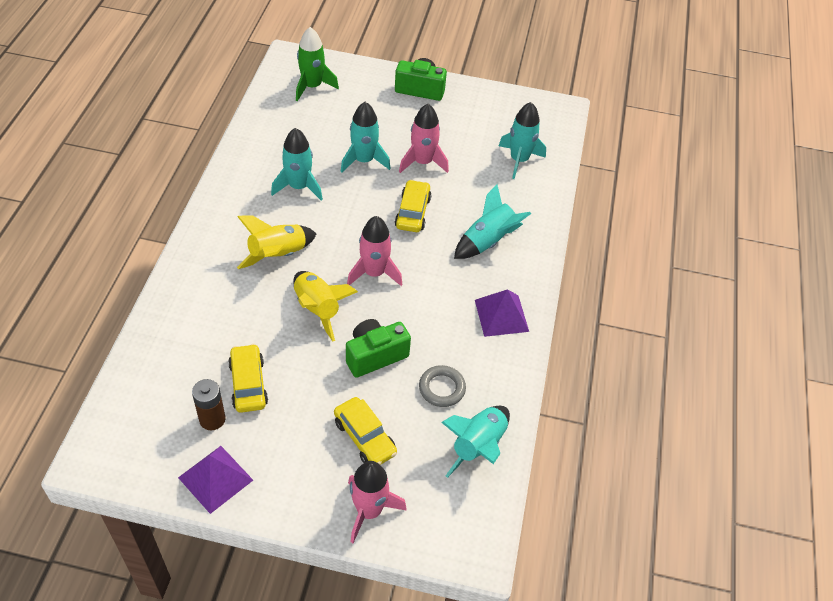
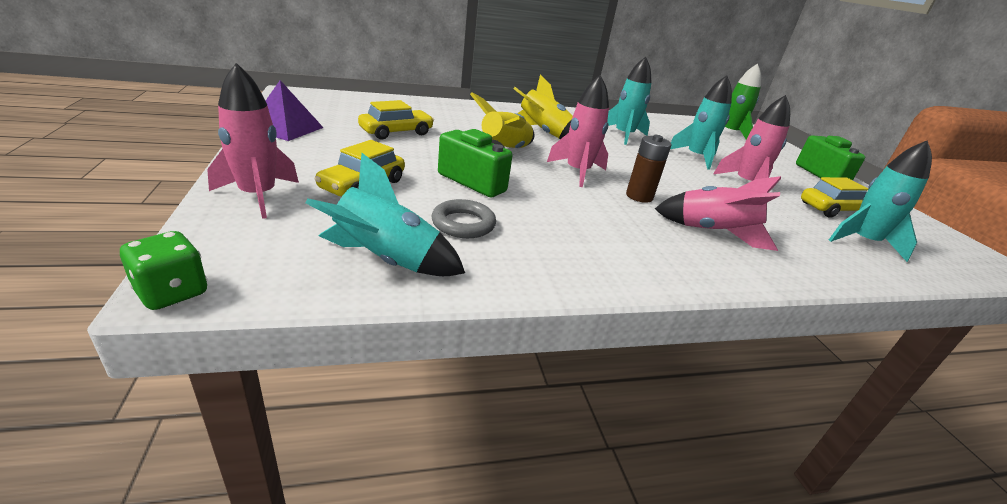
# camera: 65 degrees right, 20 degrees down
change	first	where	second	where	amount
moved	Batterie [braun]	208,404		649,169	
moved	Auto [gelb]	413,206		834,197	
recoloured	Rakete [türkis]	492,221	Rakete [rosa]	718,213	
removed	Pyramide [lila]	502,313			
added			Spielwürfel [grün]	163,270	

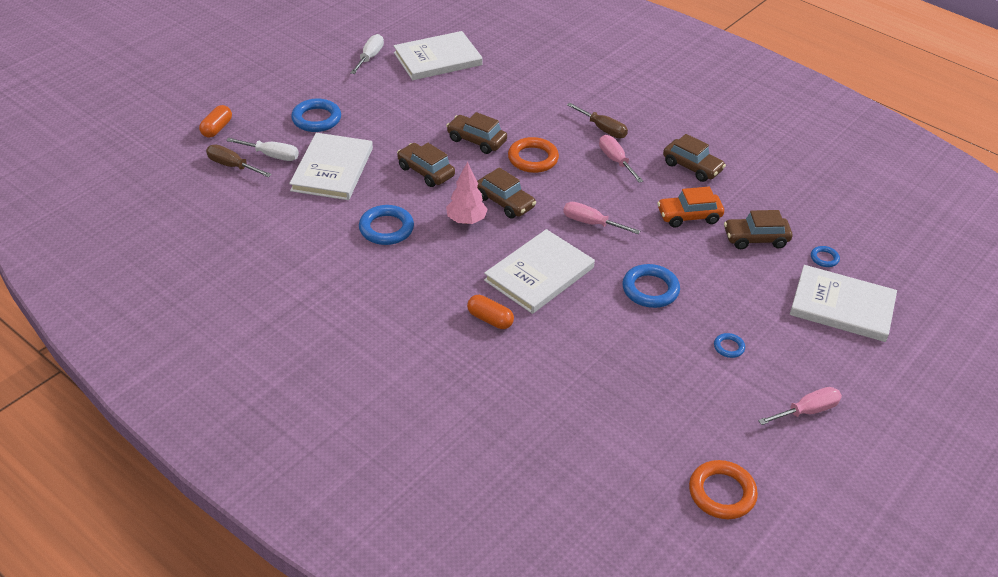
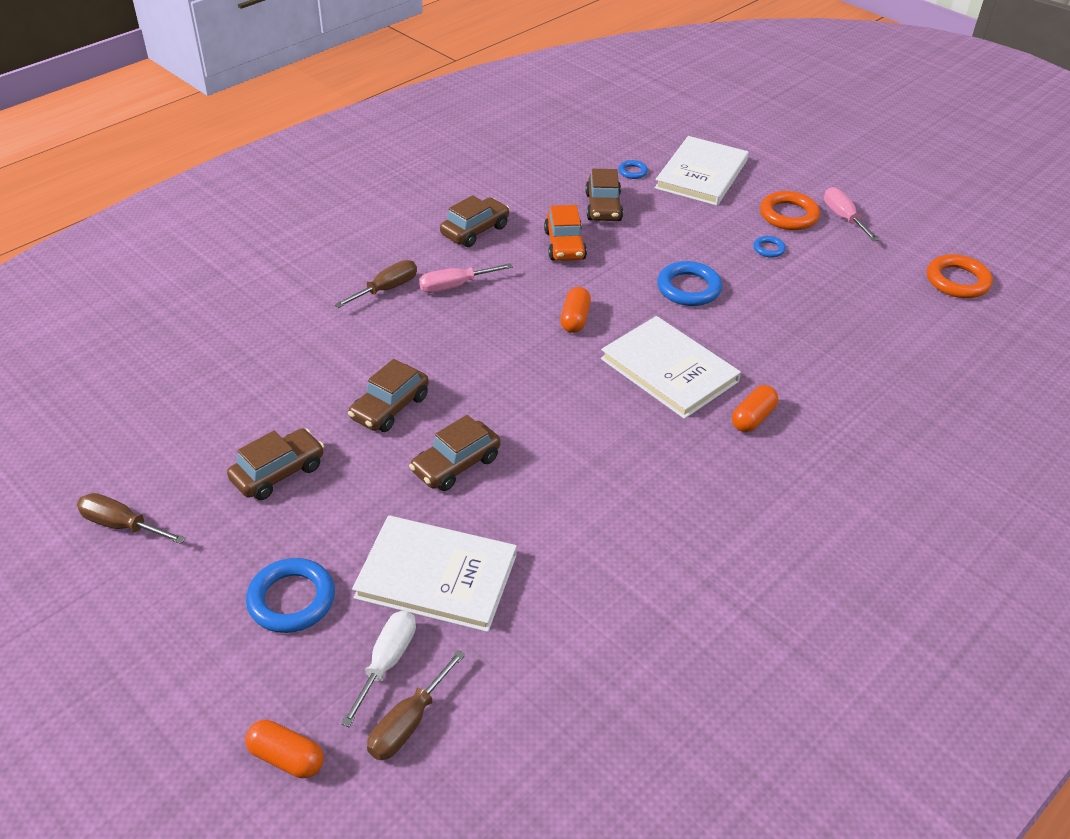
# camera: 85 degrees left, 0 degrees up
change	first	where	second	where	amount
recoloured	Schraubenzieher [weiß]	367,54	Schraubenzieher [braun]	131,518	
removed	Ring [blau]	386,225			
removed	Buch [weiß]	438,55			
removed	Baum [rosa]	467,192			
moved	Auto [braun]	506,193		275,464	
moved	Ring [orange]	533,155		790,210	
replaced	Schraubenzieher [rosa]	601,218	Kapsel [orange]	575,310	

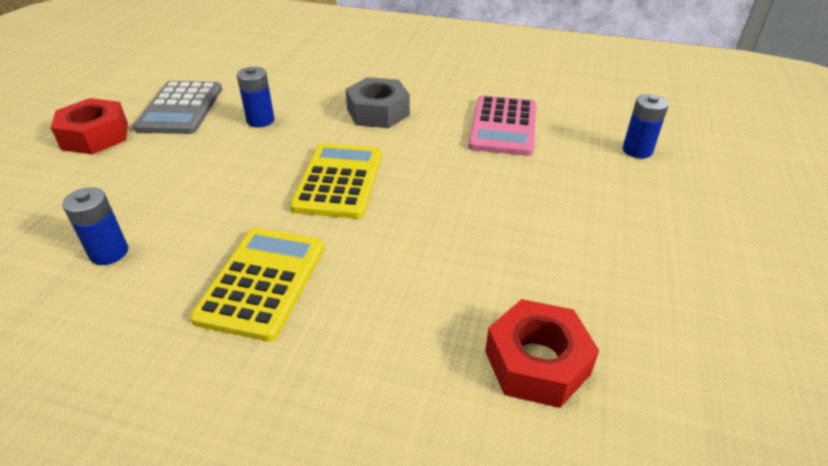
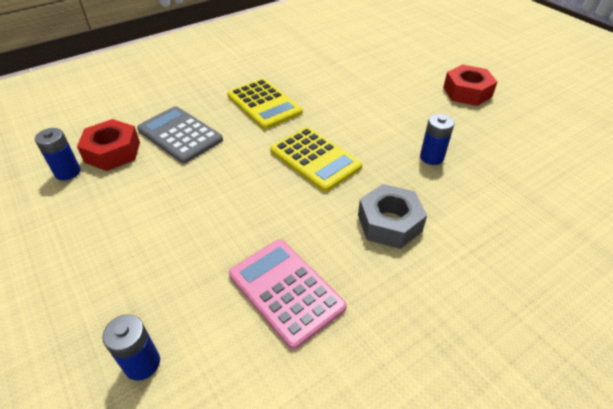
# camera: 130 degrees right, 5 degrees up
change	first	where	second	where	amount
moved	Batterie [blau]	95,226		58,154	
moved	Taschenrechner [grau]	177,107		180,135	

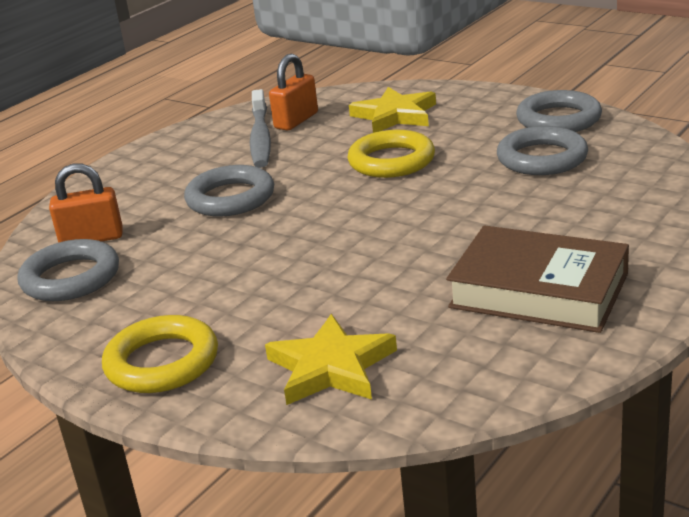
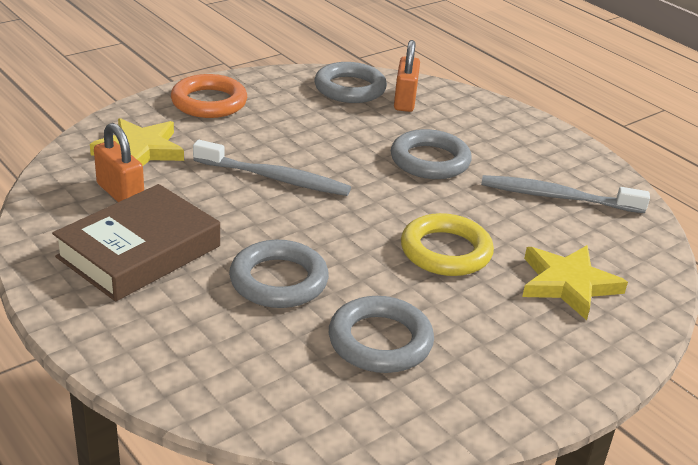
# camera: 100 degrees right, 5 degrees up
change	first	where	second	where	amount
recoloured	Ring [gelb]	160,354	Ring [orange]	209,96	
moved	Vorhängeschloss [orange]	293,92		119,162	
moved	Ring [grau]	559,111		279,274	
added			Zahnbürste [grau]	272,168	

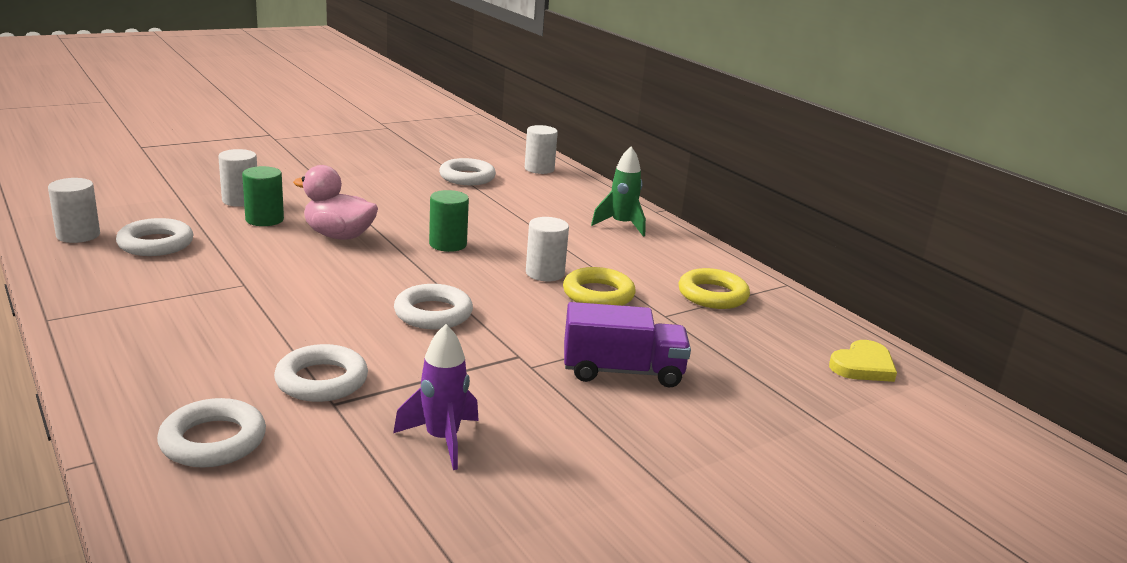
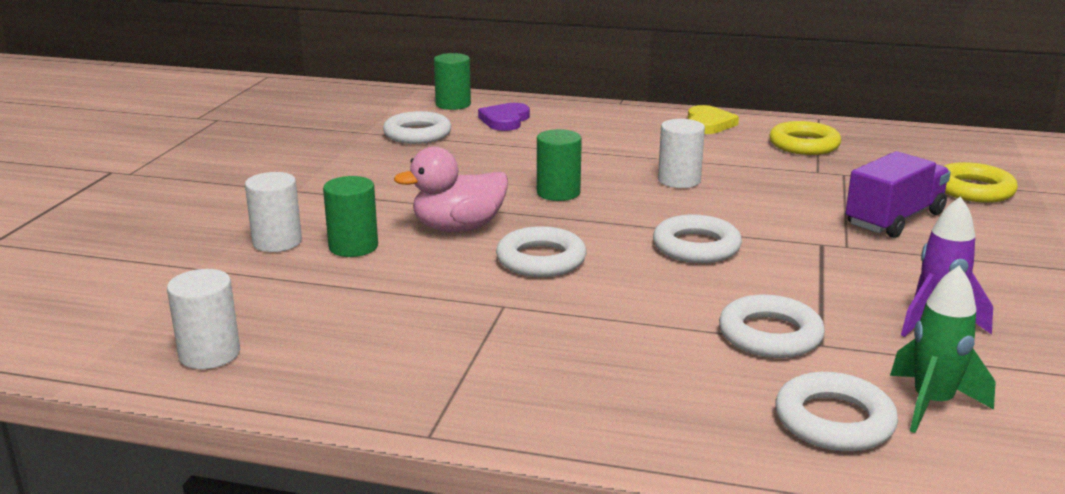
# camera: 40 degrees left, 0 degrees up
change	first	where	second	where	amount
moved	Ring [weiß]	155,237		541,251	
recoloured	Vollzylinder [weiß]	541,149	Vollzylinder [grün]	452,81	
moved	Ring [gelb]	599,286		981,182	
moved	Rakete [grün]	618,191		943,349	
moved	Herz [gelb]	863,361		713,119	
added			Herz [lila]	504,117	

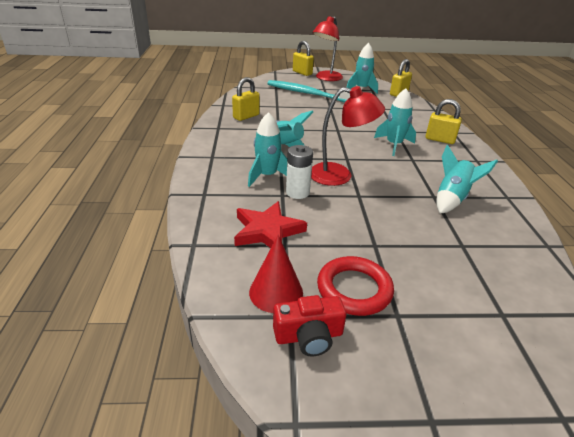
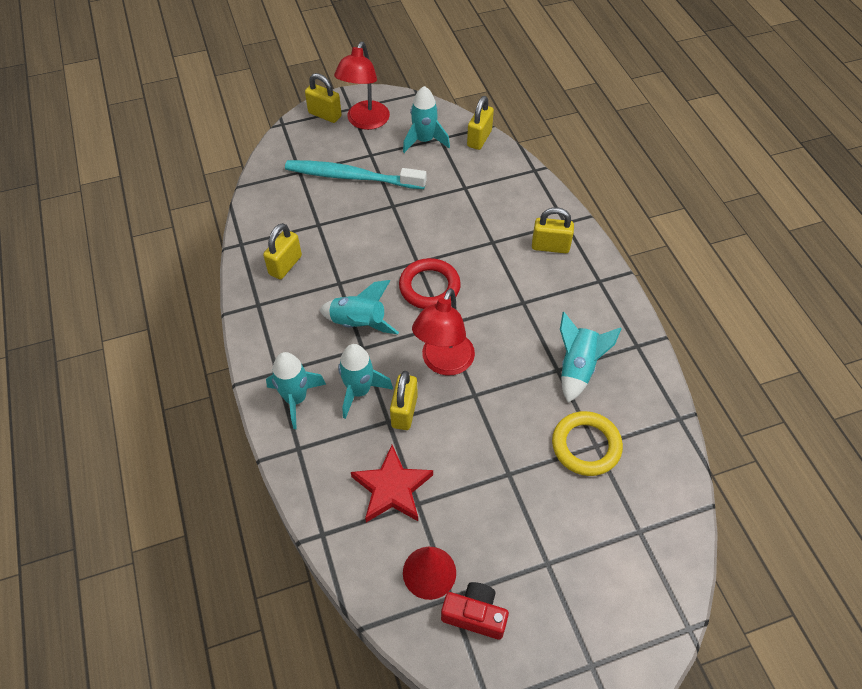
# camera: 15 degrees left, 20 degrees up
change	first	where	second	where	amount
turned	Kamera [rot]	309,326		475,611	135 degrees counterclockwise
replaced	Batterie [weiß]	299,172	Vorhängeschloss [gelb]	404,400	
turned	Lampe [rot]	348,136		443,331	120 degrees clockwise
moved	Ring [rot]	355,286		430,283	
moved	Rakete [türkis]	395,122		296,390	
added			Ring [gelb]	587,443	

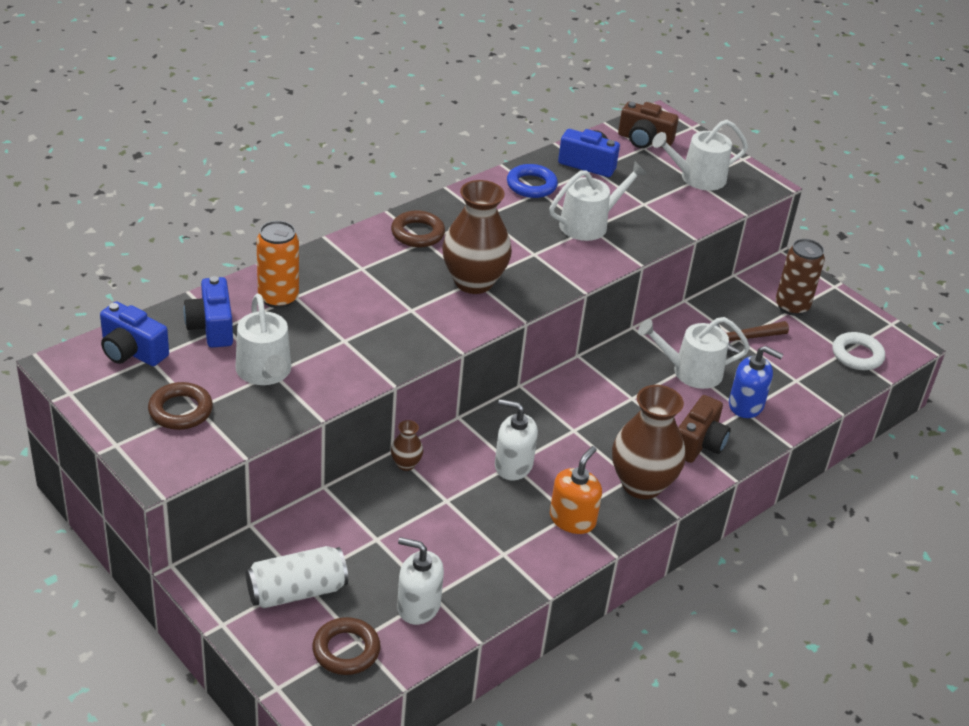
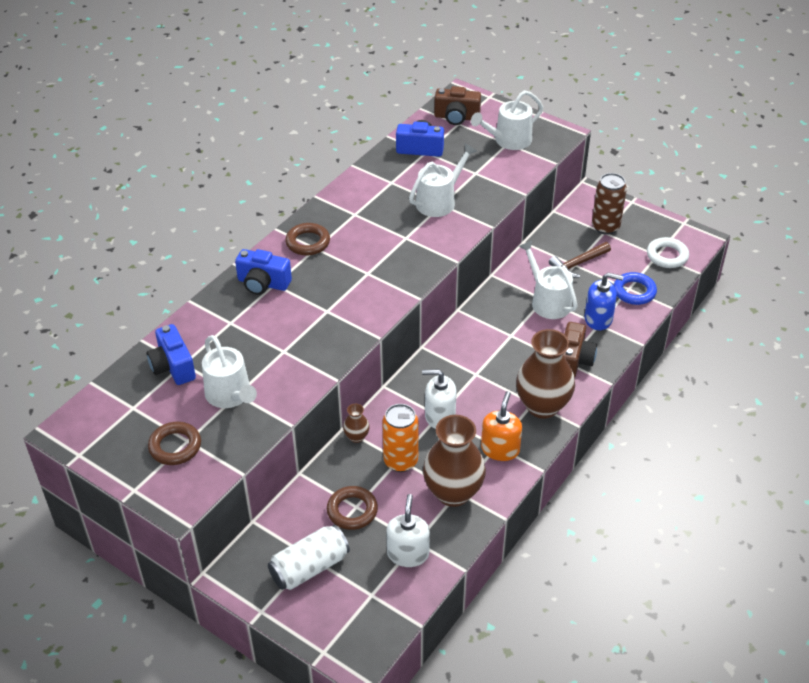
# camera: 10 degrees left, 5 degrees up
change	first	where	second	where	amount
moved	Kamera [blau]	134,333		263,272	
moved	Dose [orange]	278,264		400,438	
moved	Ring [braun]	346,646		352,508	
turned	Seifenspender [weiß]	420,581		408,530	90 degrees clockwise
moved	Vase [braun]	477,237		454,461	
moved	Ring [blau]	532,181		635,288	
turned	Gießkanne [weiß]	694,353		548,280	75 degrees clockwise

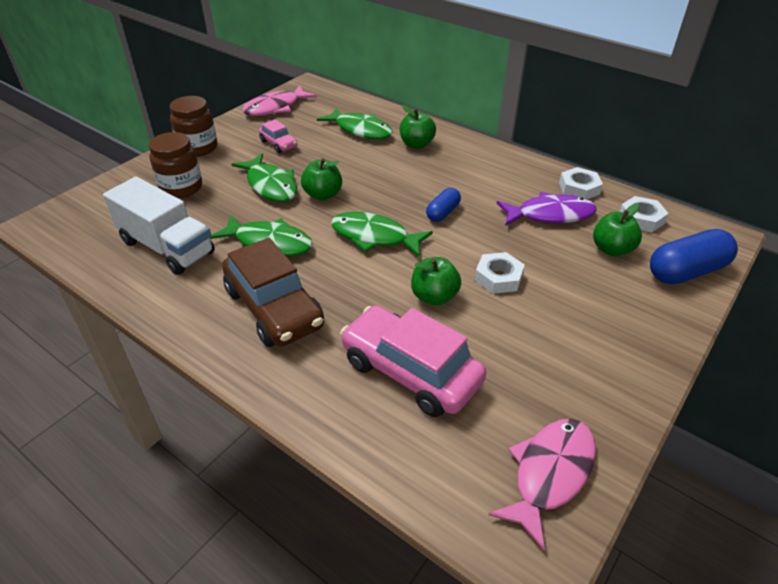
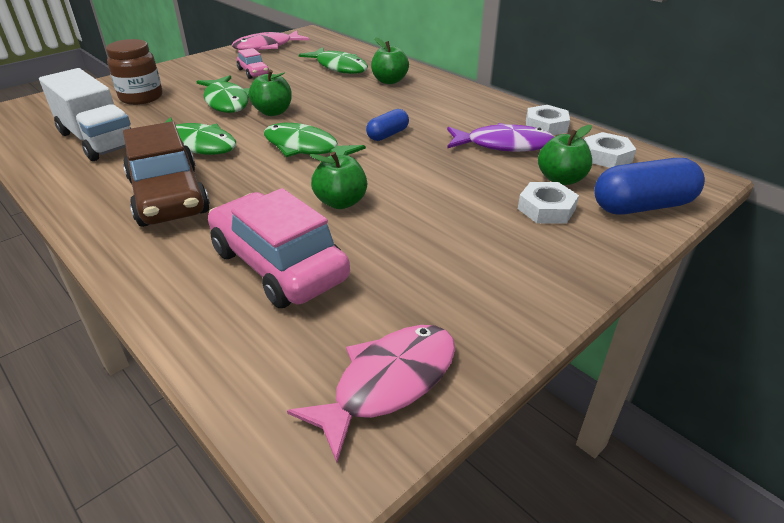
# camera: 10 degrees right, 5 degrees down
change	first	where	second	where	amount
removed	Einmachglas [braun]	193,126			
moved	Sechskantmutter [weiß]	500,273		548,203	

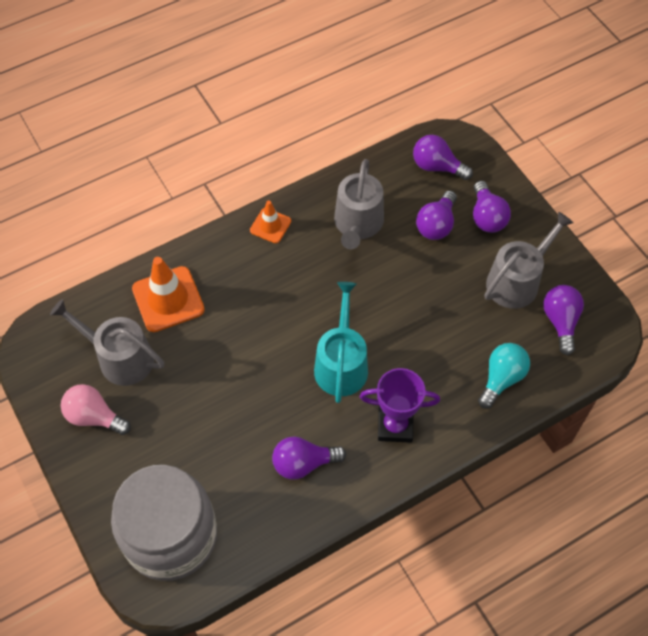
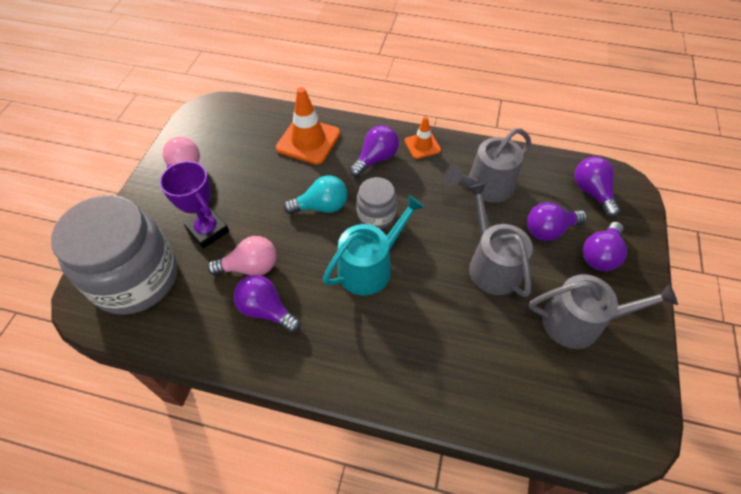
# camera: 45 degrees right, 5 degrees down
change	first	where	second	where	amount
moved	Gießkanne [grau]	107,342		500,240	
moved	Pokal [lila]	400,405		194,205	
moved	Glühbirne [türkis]	504,376		315,194	
moved	Glühbirne [lila]	563,320		374,151	
added			Glühbirne [rosa]	241,256	
added			Einmachglas [grau]	377,203	

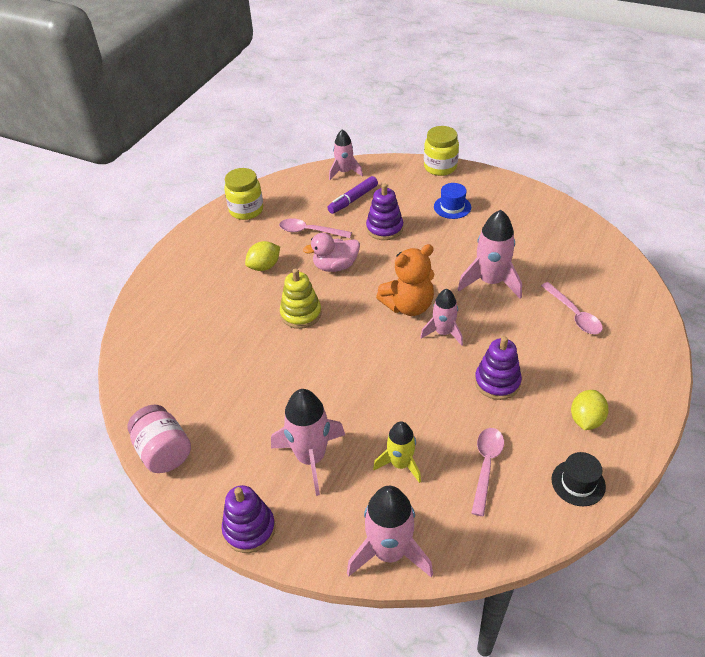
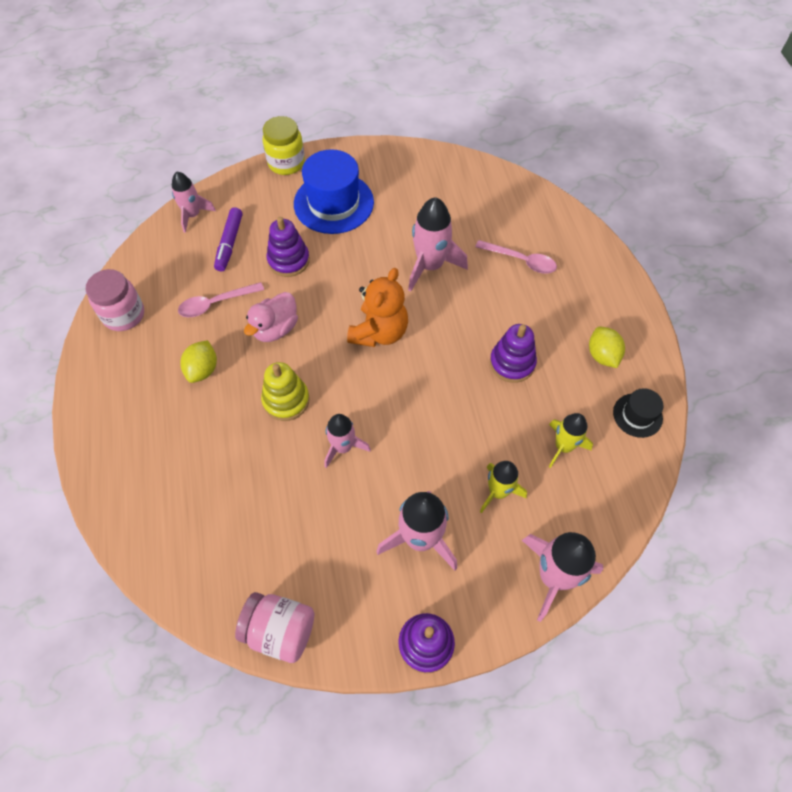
# camera: 40 degrees left, 15 degrees up
change	first	where	second	where	amount
recoloured	Einmachglas [gelb]	243,194	Einmachglas [rosa]	115,300	
moved	Rakete [rosa]	441,317		348,441	
resized	Hut [blau]	452,201		334,191	x1.95
replaced	Löffel [rosa]	487,472	Rakete [gelb]	571,440	

